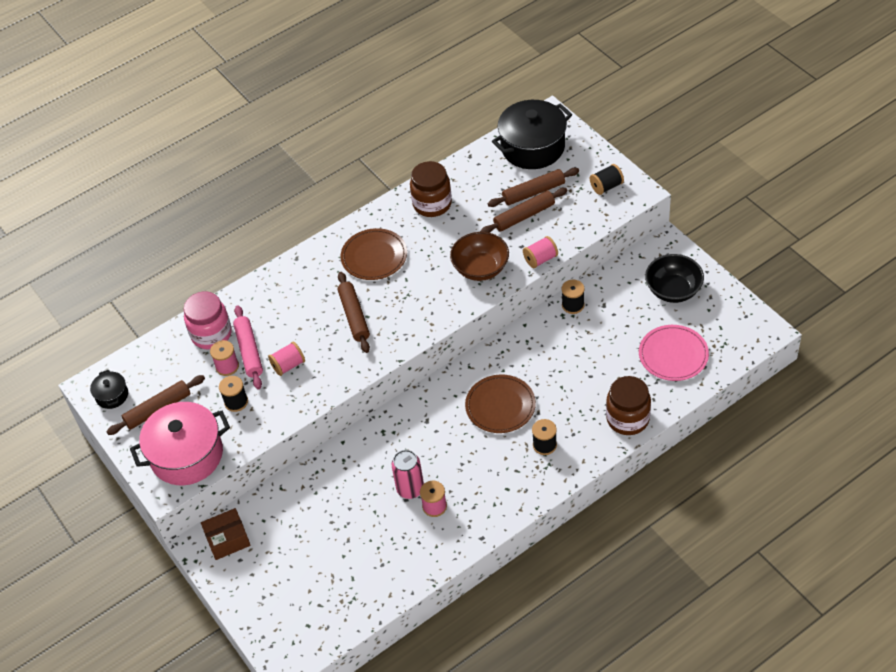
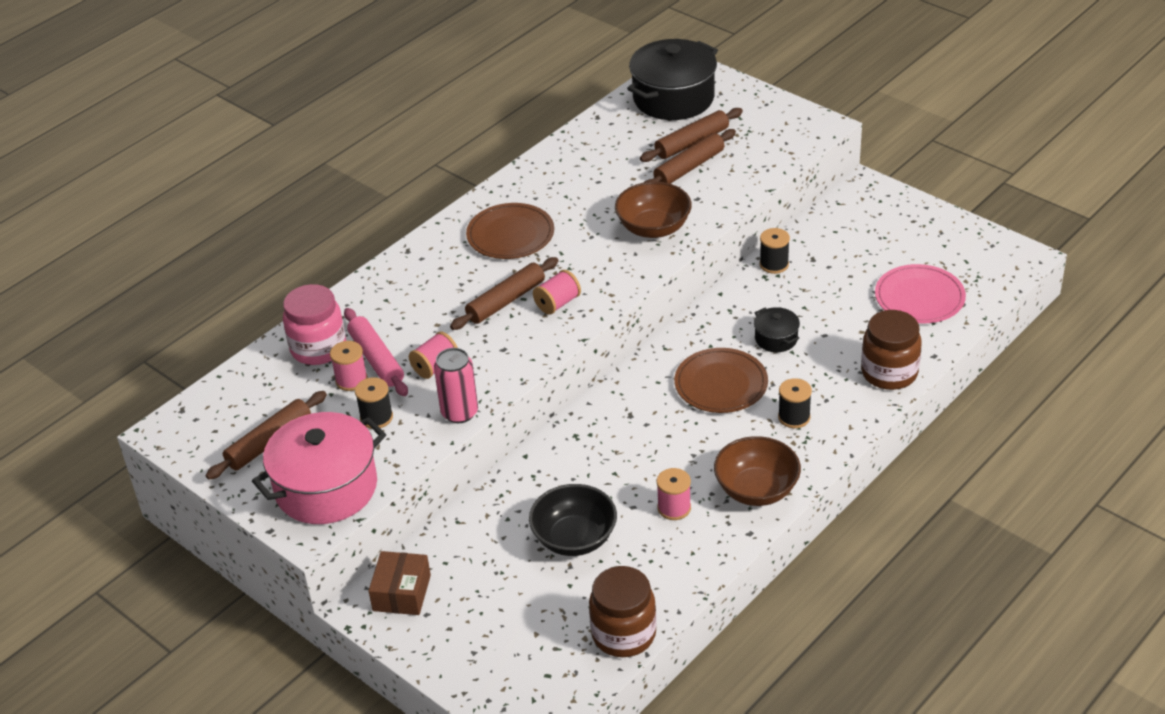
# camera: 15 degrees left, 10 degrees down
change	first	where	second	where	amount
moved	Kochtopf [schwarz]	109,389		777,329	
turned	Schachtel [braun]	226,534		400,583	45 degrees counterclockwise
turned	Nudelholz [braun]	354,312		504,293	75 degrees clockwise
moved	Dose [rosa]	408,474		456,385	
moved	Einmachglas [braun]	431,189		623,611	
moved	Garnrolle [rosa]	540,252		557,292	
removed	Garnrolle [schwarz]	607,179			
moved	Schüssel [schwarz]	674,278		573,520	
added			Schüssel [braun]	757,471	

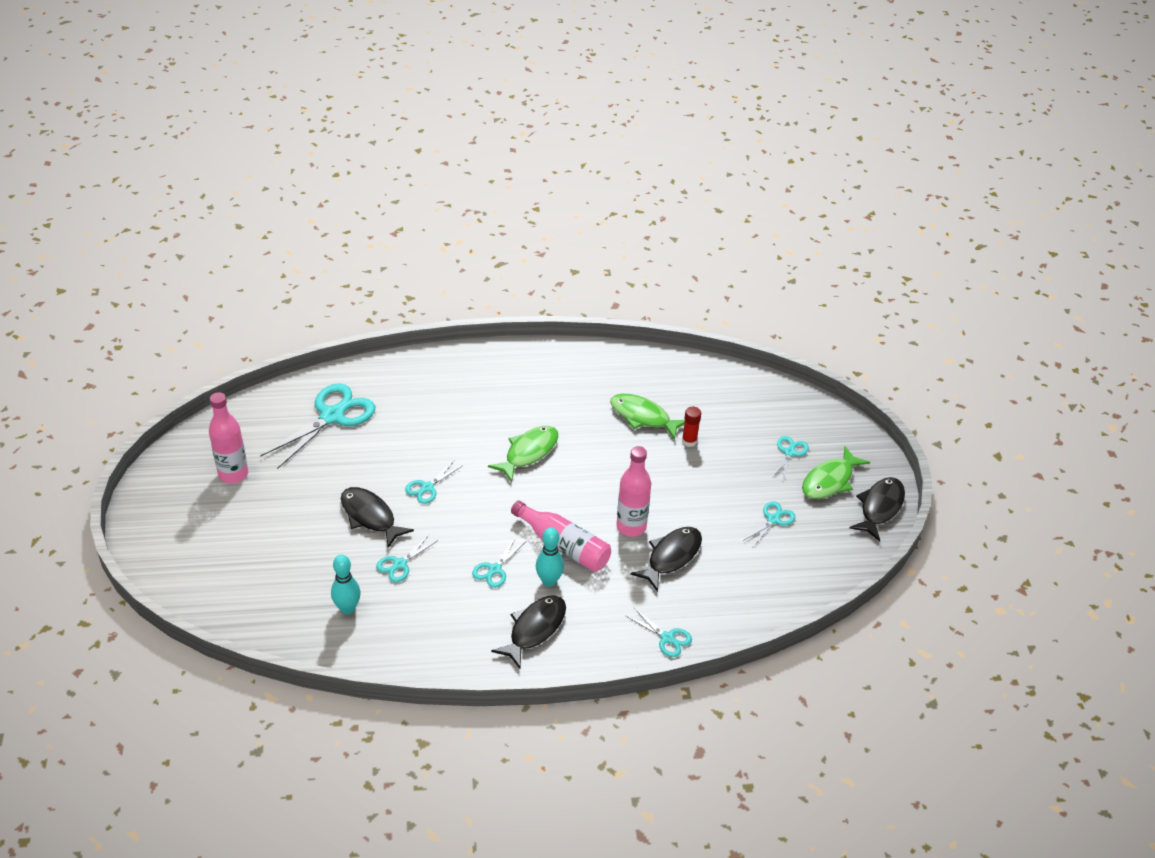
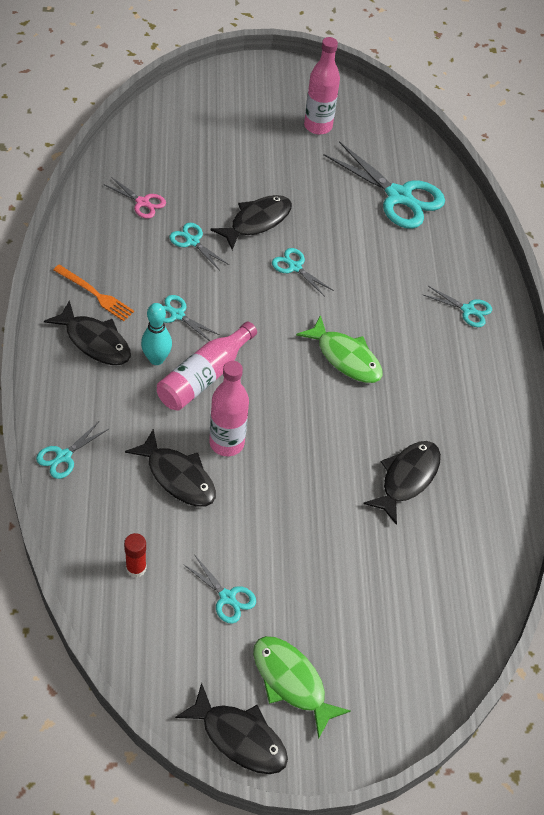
# camera: 90 degrees right, 10 degrees up
change	first	where	second	where	amount
replaced	Bowlingkegel [türkis]	346,584	Schere [rosa]	134,198	
recoloured	Fisch [grün]	647,417	Fisch [schwarz]	402,483	
moved	Klebestift [rot]	691,427		135,555	
moved	Schere [türkis]	790,458		458,306	
added			Gabel [orange]	93,293	

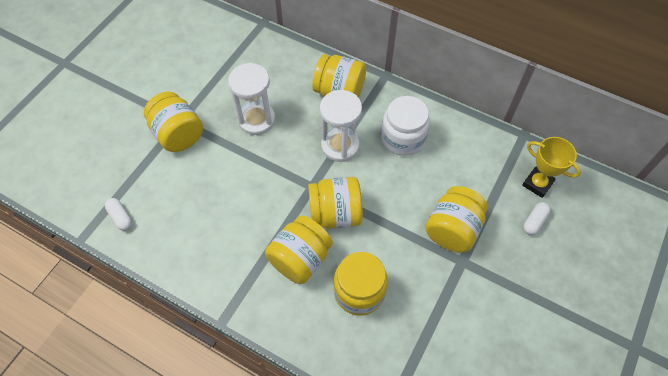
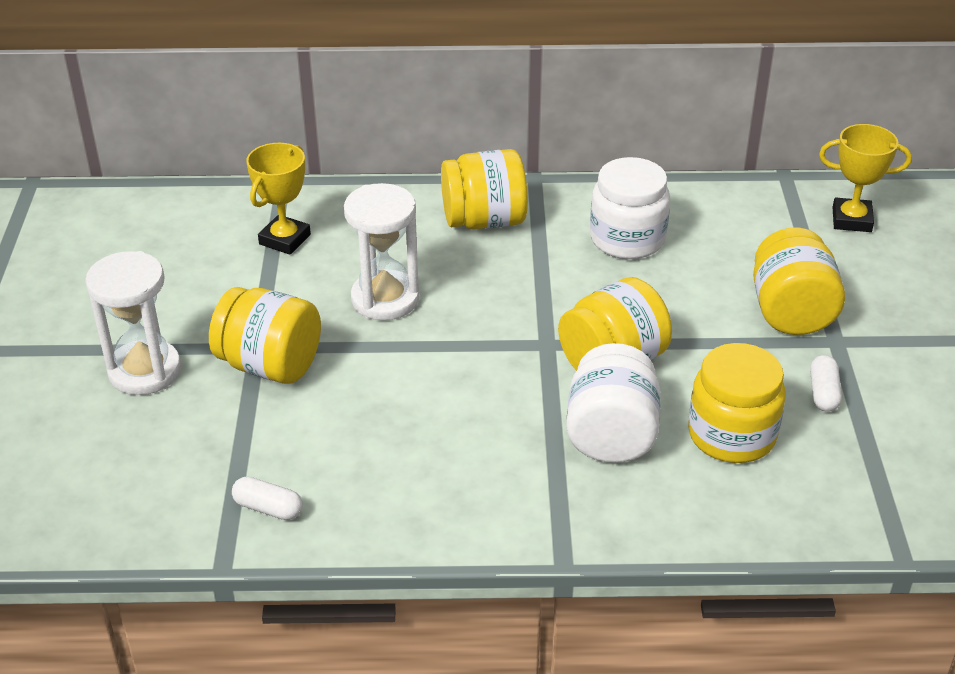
# camera: 30 degrees left, 20 degrees down
change	first	where	second	where	amount
recoloured	Einmachglas [gelb]	299,249	Einmachglas [weiß]	613,403	
moved	Sanduhr [weiß]	341,126		133,323	
moved	Kapsel [weiß]	537,218		826,383	
added			Pokal [gelb]	278,199	

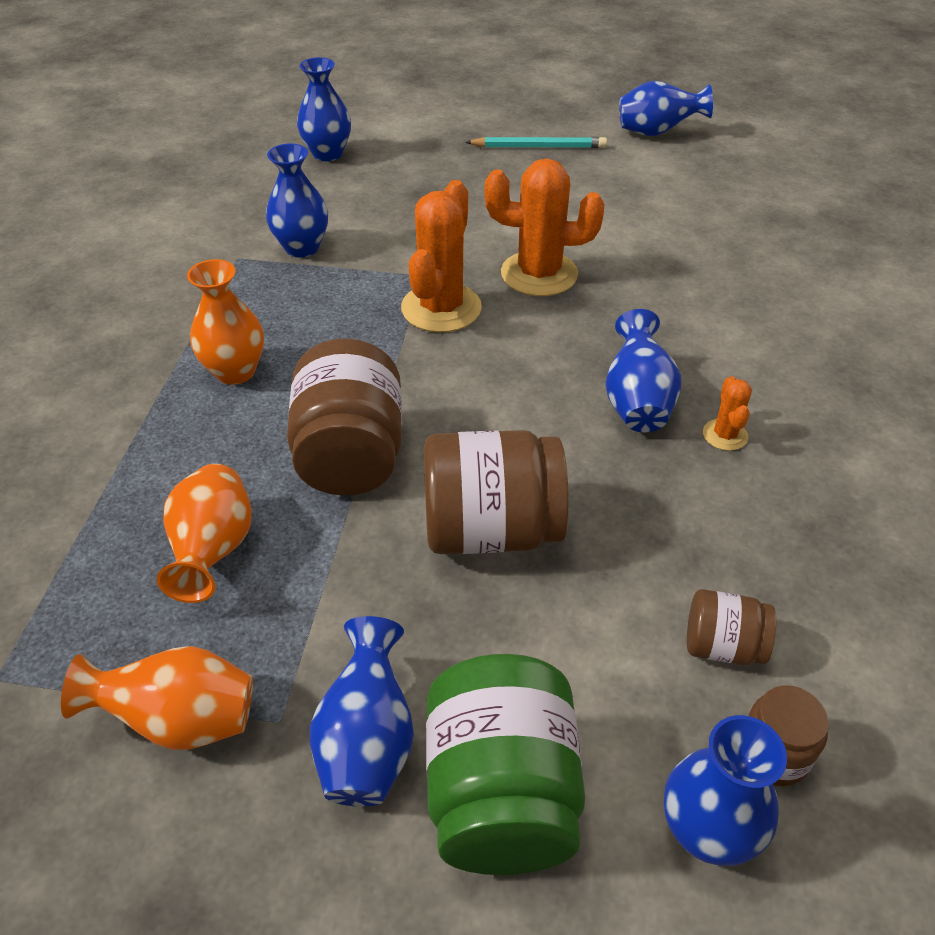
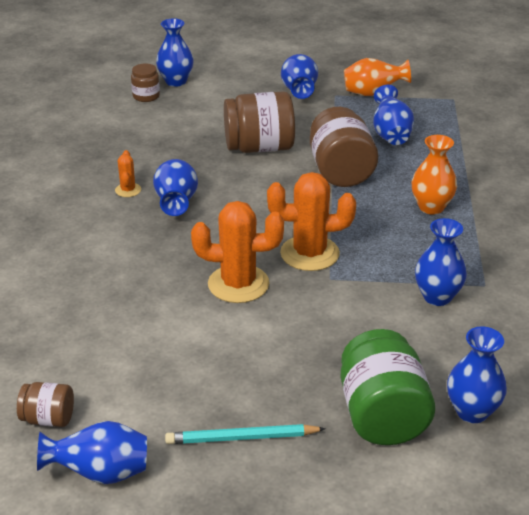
# camera: 175 degrees right, 10 degrees down
change	first	where	second	where	amount
recoloured	Vase [orange]	204,533	Vase [blau]	393,115	
turned	Kaktus [orange]	441,256		311,221	75 degrees clockwise
moved	Einmachglas [grün]	505,764		387,387	
moved	Einmachglas [braun]	731,627		45,404	

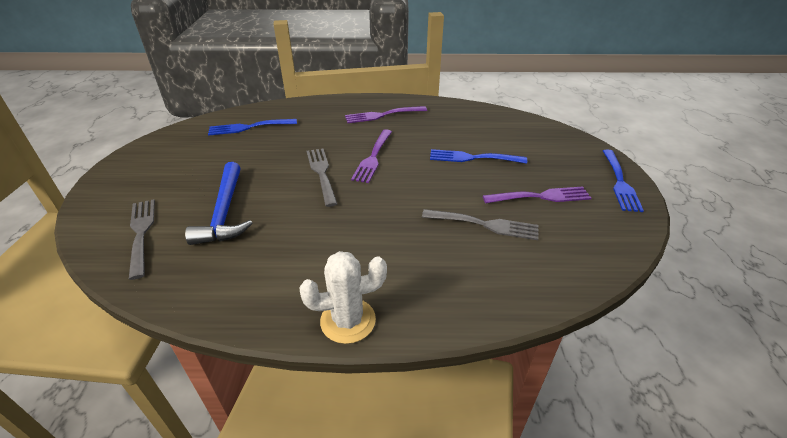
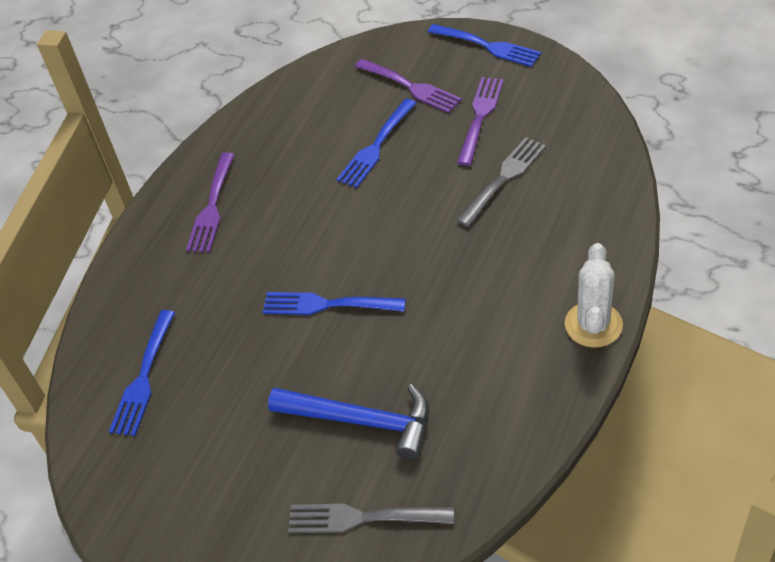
# camera: 60 degrees left, 10 degrees up
change	first	where	second	where	amount
recoloured	Gabel [grau]	322,177	Gabel [blau]	334,303	
moved	Gabel [lila]	371,156		408,86	

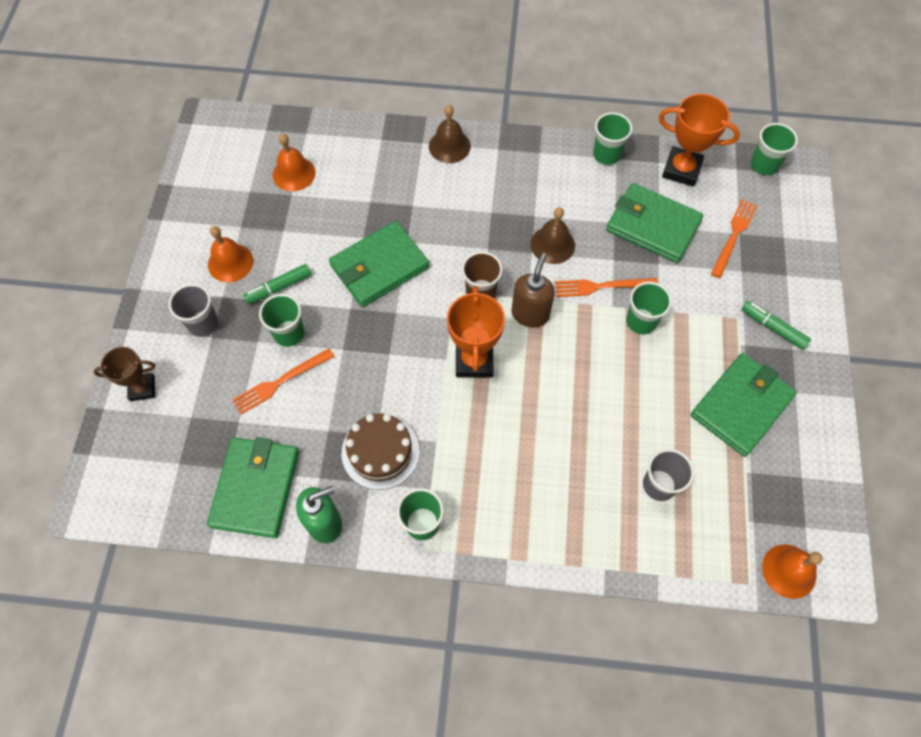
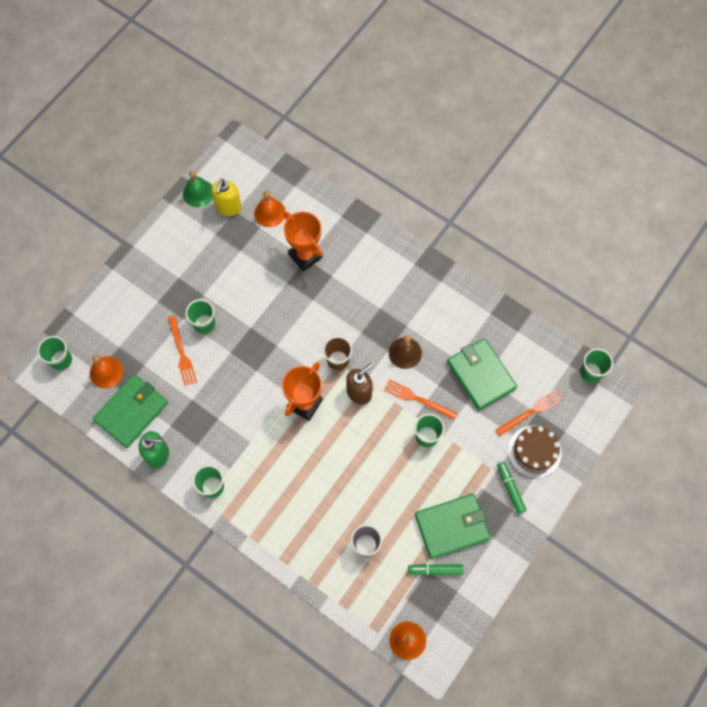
# camera: 30 degrees right, 5 degrees up
change	first	where	second	where	amount
removed	Pokal [braun]	124,374			
removed	Becher [grau]	193,310			
moved	Glocke [orange]	230,254		106,371	
turned	Gabel [orange]	283,381		182,351	105 degrees counterclockwise
moved	Filzstift [grün]	277,284		436,570	
removed	Geldbörse [grün]	379,264			
moved	Kuchen [braun]	381,451		535,452	
removed	Glocke [braun]	450,134			
moved	Becher [grün]	613,138		54,353	
moved	Pokal [orange]	699,140		303,241	
added			Glocke [grün]	198,188	
added			Seifenspender [gelb]	226,197	

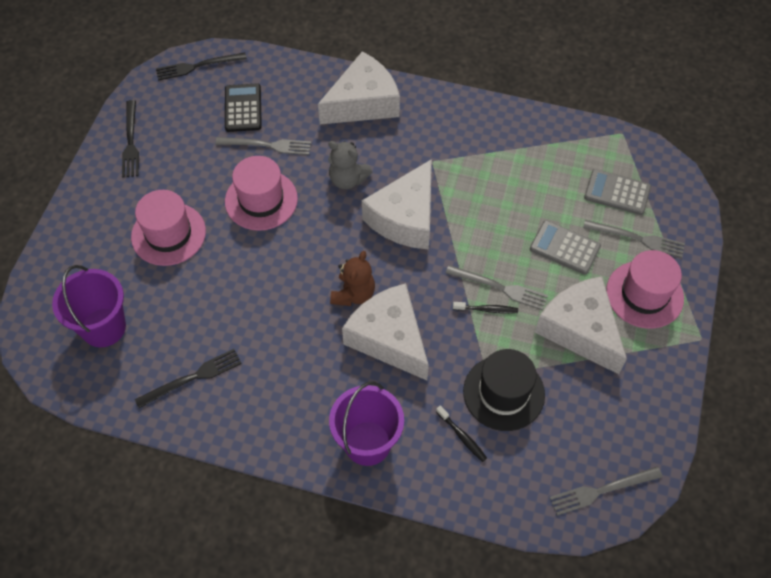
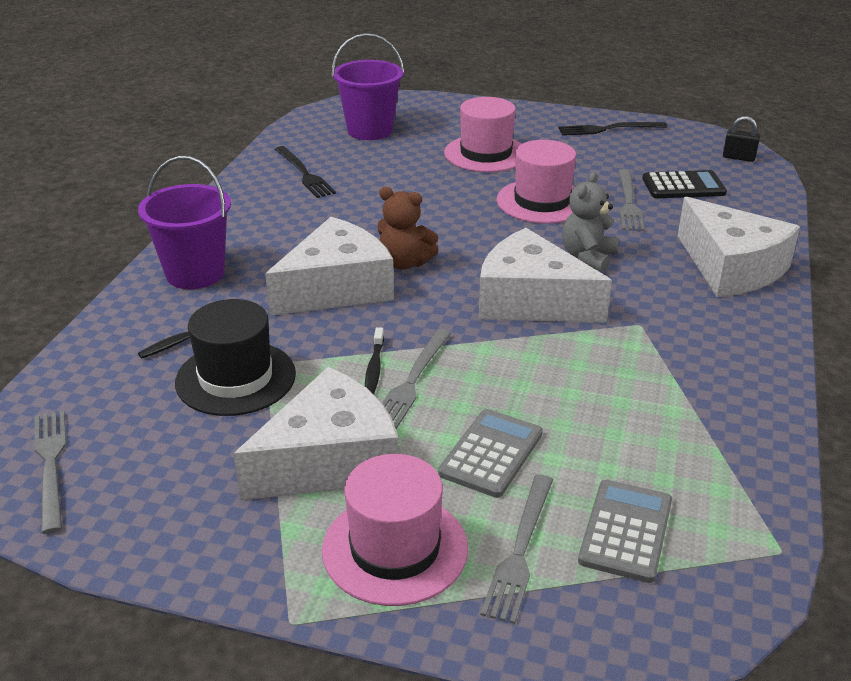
# camera: 90 degrees right, 25 degrees down
change	first	where	second	where	amount
replaced	Gabel [schwarz]	201,67	Vorhängeschloss [schwarz]	741,139	

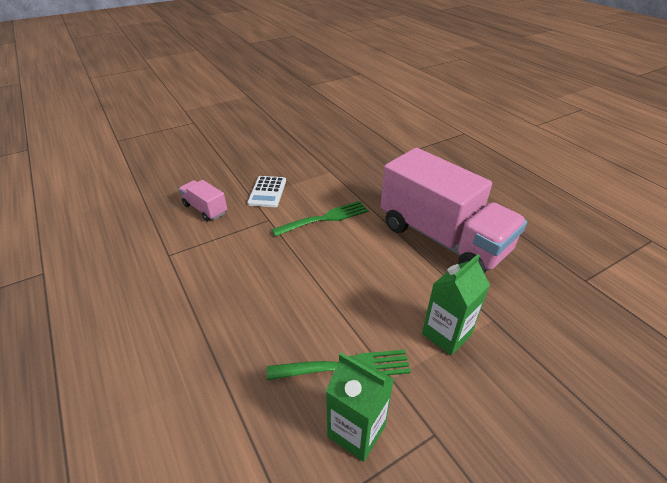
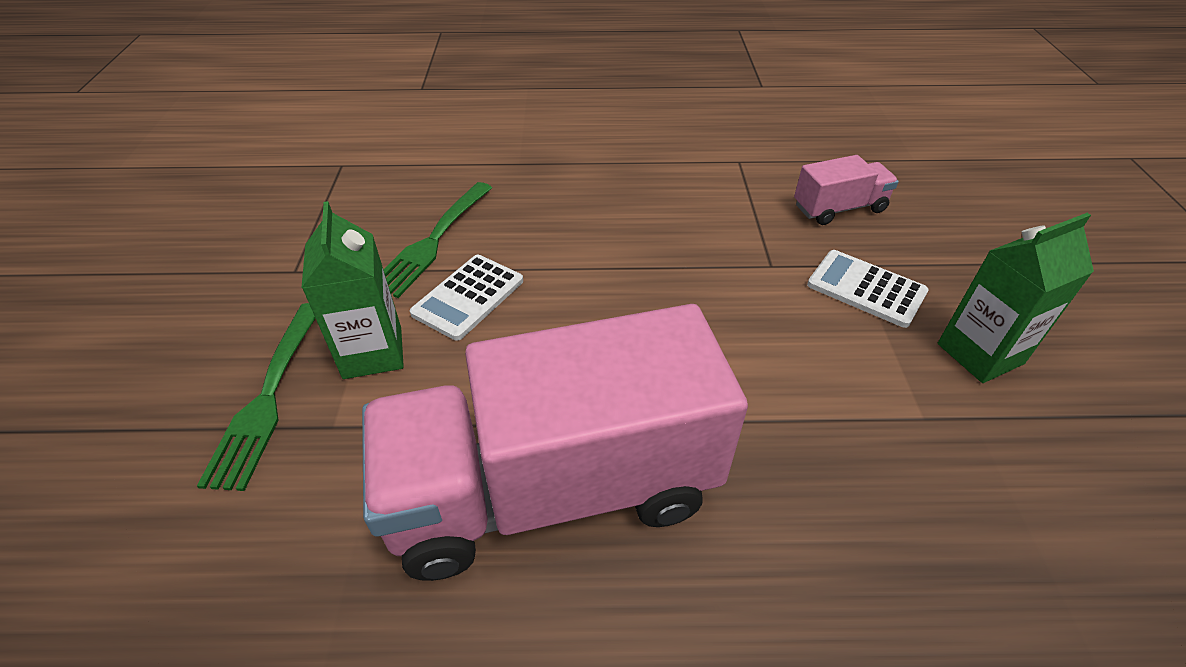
# camera: 120 degrees right, 5 degrees up
change	first	where	second	where	amount
moved	Gabel [grün]	320,219		256,397	
moved	Getränkekarton [grün]	360,407		1016,298	
added			Taschenrechner [weiß]	466,298	

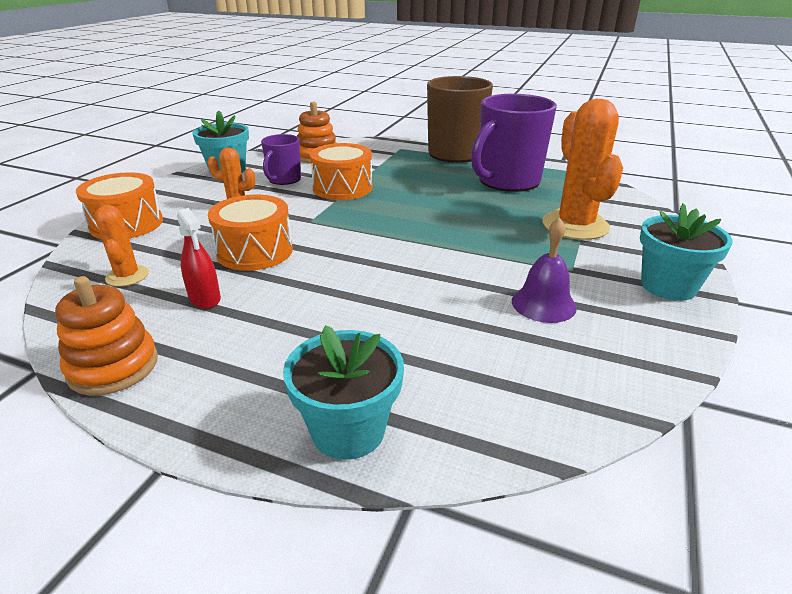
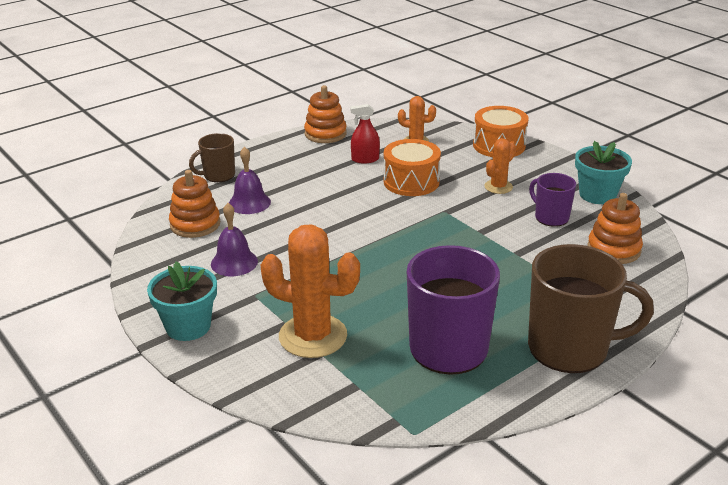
# camera: 120 degrees right, 0 degrees up
change	first	where	second	where	amount
replaced	Blumentopf [türkis]	343,392	Tasse [braun]	212,157	
removed	Trommel [orange]	341,171			
added			Stapelspielzeug [orange]	194,204	
added			Glocke [lila]	250,180	

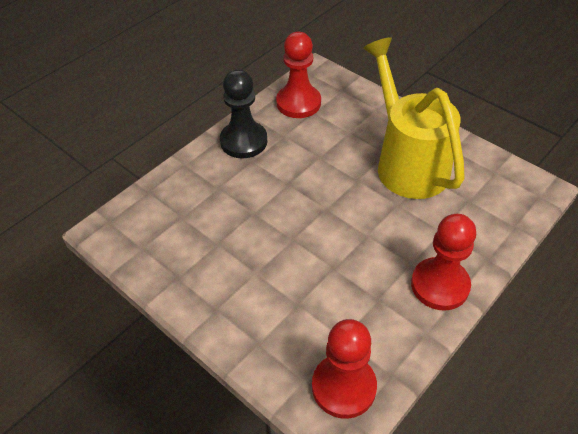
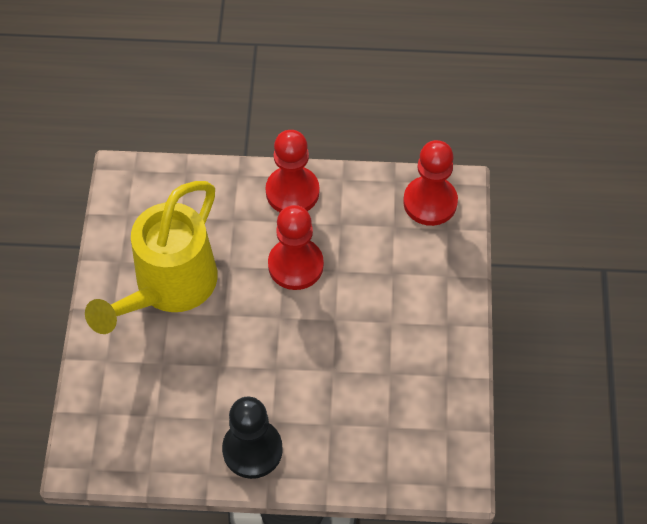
# camera: 130 degrees left, 10 degrees up
change	first	where	second	where	amount
moved	Bauer [rot]	298,75		296,247	

